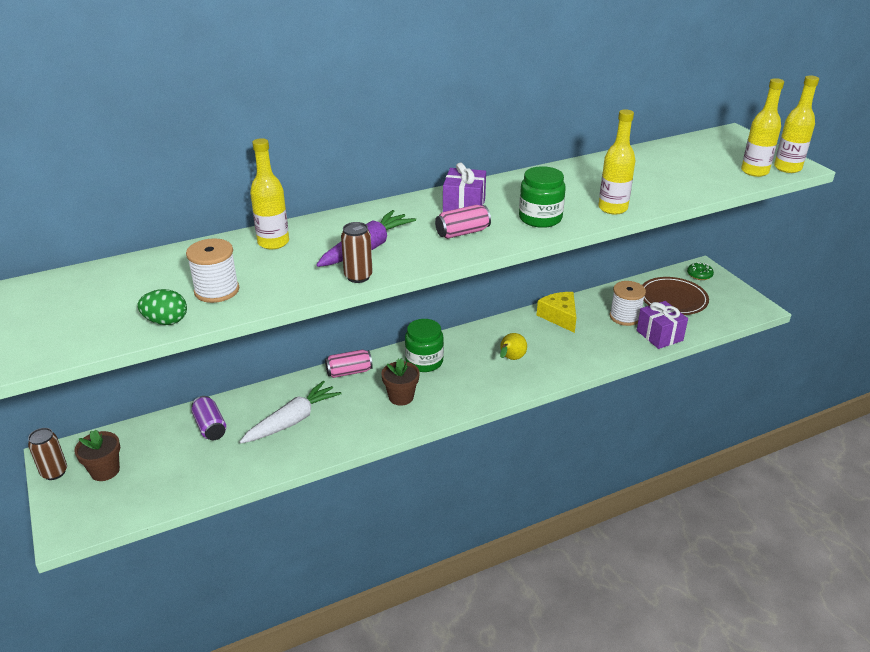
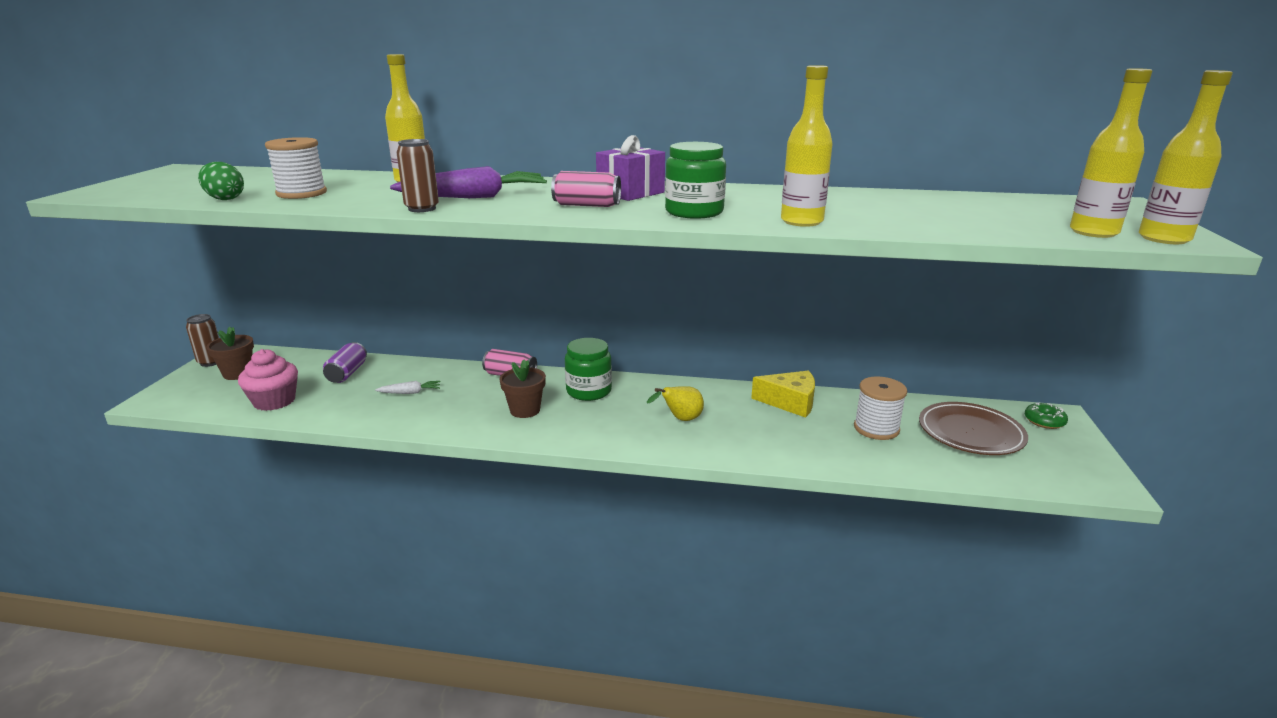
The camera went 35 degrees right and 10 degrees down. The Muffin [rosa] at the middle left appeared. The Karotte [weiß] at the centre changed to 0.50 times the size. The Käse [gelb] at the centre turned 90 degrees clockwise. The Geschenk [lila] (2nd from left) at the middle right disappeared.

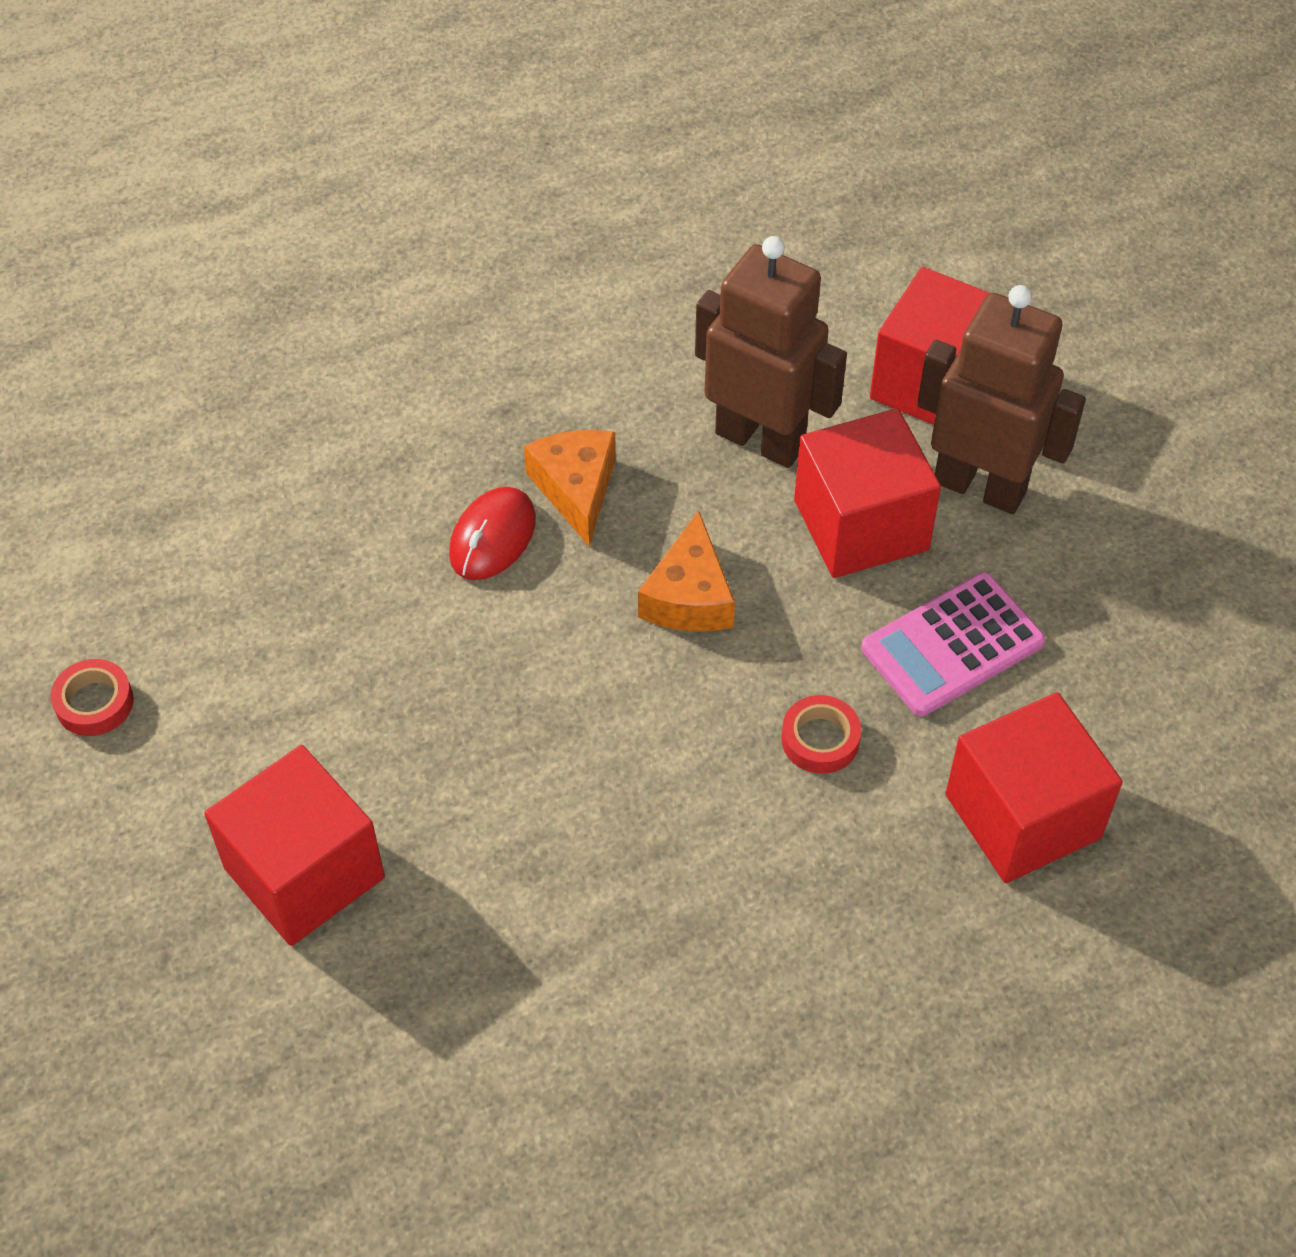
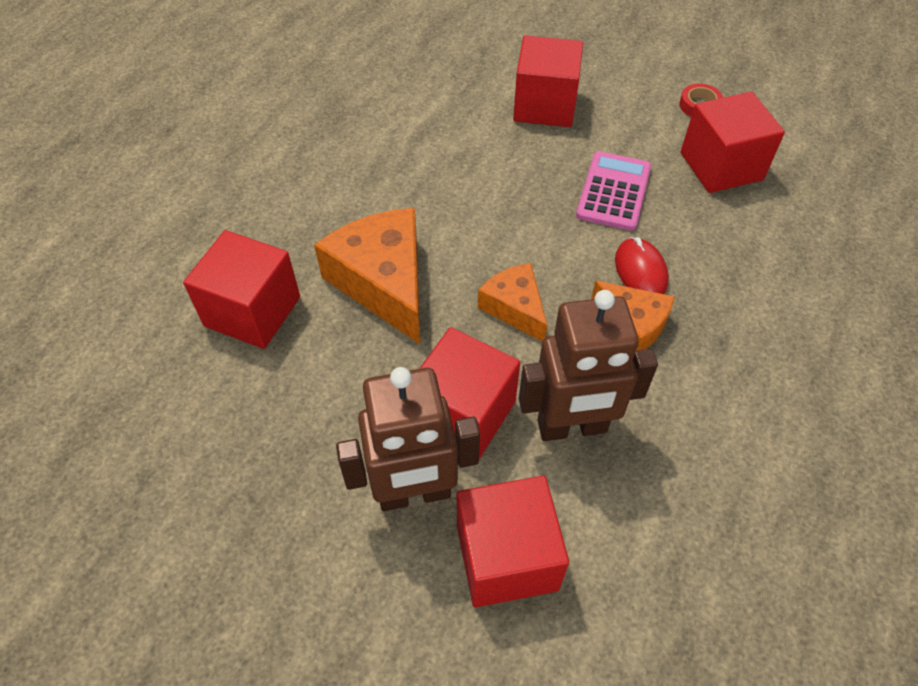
The camera went 140 degrees right and 0 degrees up. The Klebeband [rot] (2nd from left) at the centre was replaced by the Käse [orange] (1st from left) at the centre. The Taschenrechner [rosa] moved from the middle right to the top right. The Kubus [rot] (5th from left) at the top right appeared.

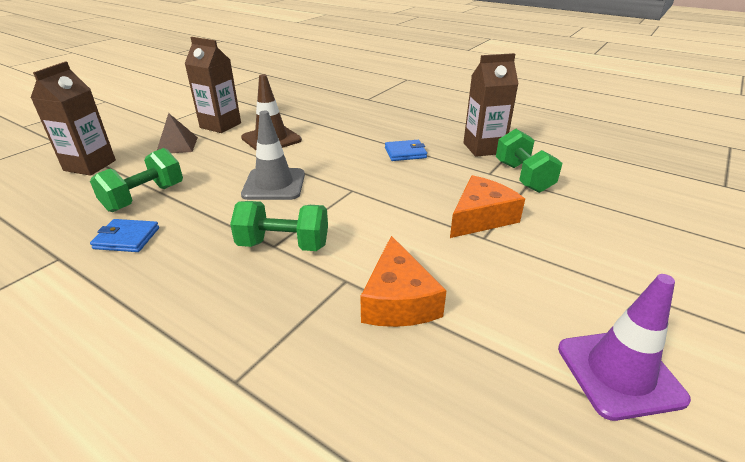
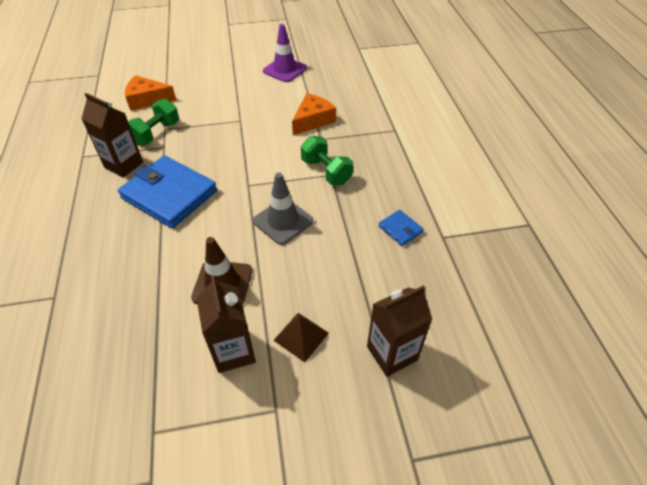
The camera went 135 degrees left and 15 degrees up. The Geldbörse [blau] (2nd from left in the first image) at the top centre changed to 2.28 times the size. The Käse [orange] (2nd from left in the first image) moved from the centre to the top left. The Hantel [grün] (1st from left) at the middle left disappeared.

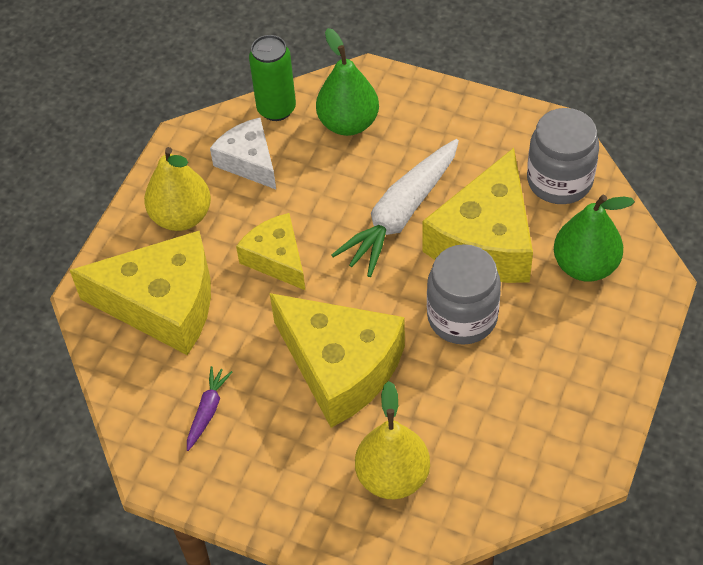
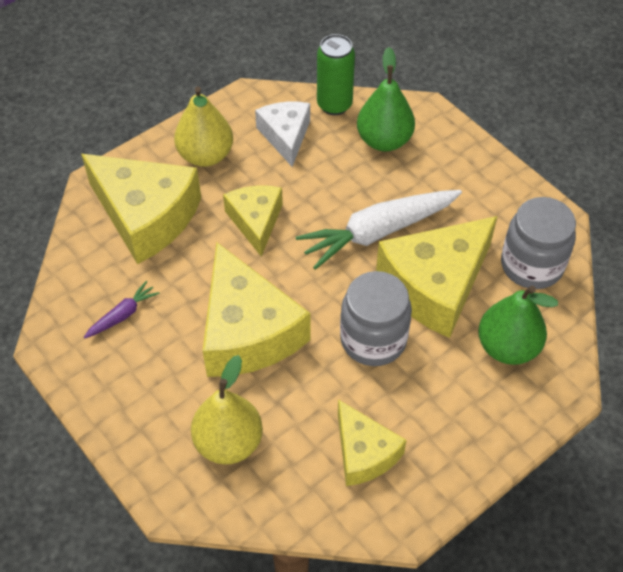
The camera went 25 degrees right and 0 degrees up. The Käse [gelb] (4th from left) at the bottom centre appeared.

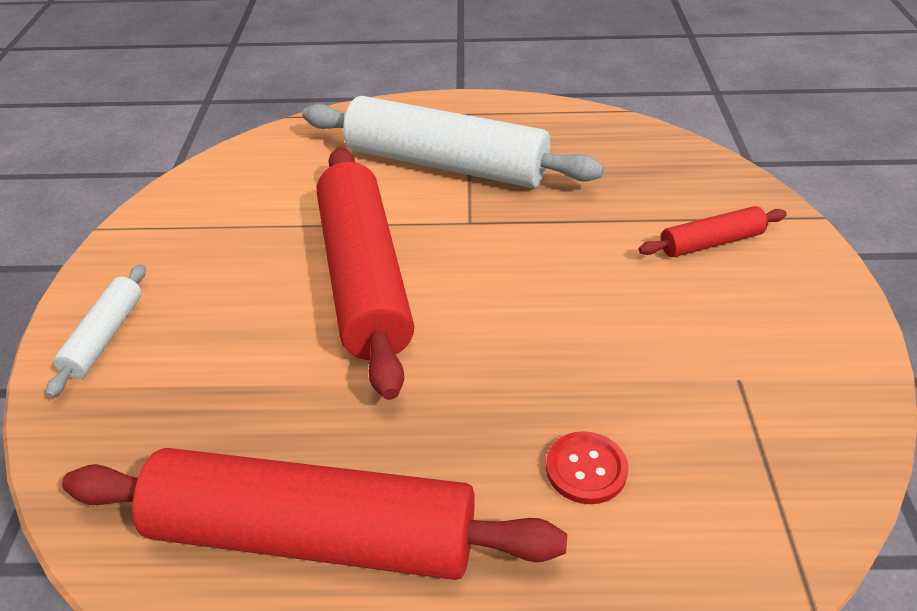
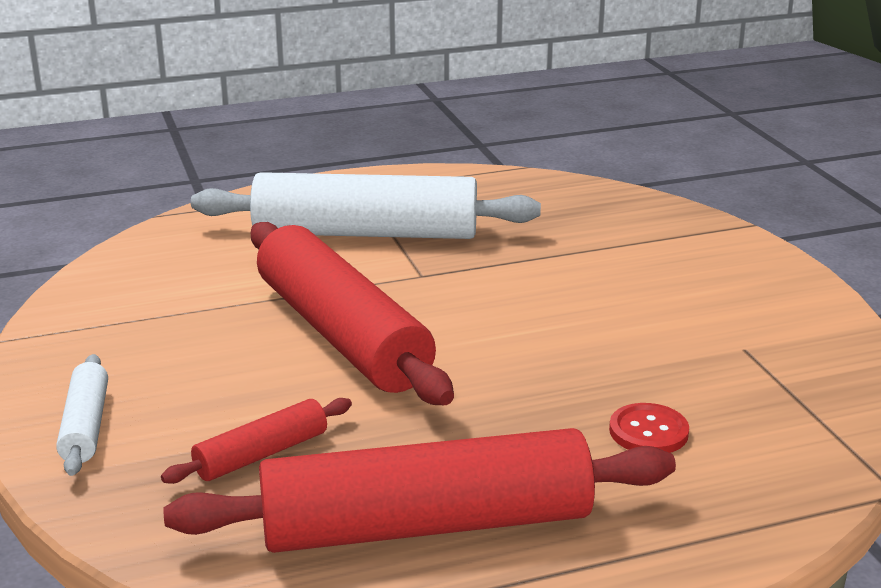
The camera went 20 degrees left and 15 degrees down. The Nudelholz [rot] (3rd from left in the first image) moved from the middle right to the bottom left.

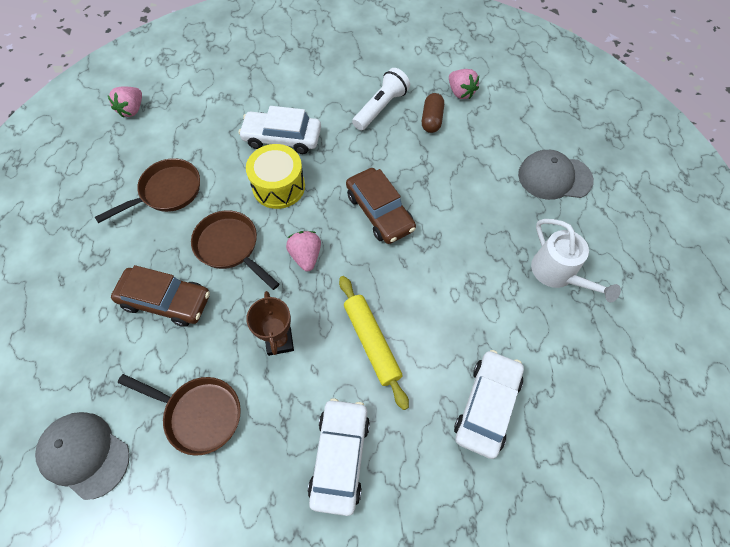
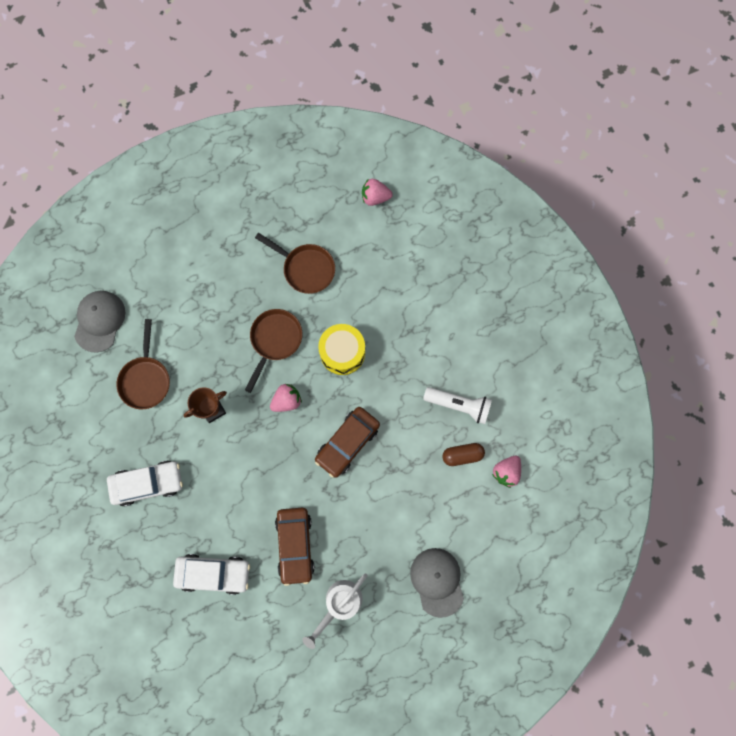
The camera went 70 degrees right and 15 degrees up. The Auto [braun] (1st from left) moved from the middle left to the bottom centre. The Auto [weiß] (1st from left) at the top centre disappeared. The Nudelholz [gelb] at the centre disappeared.

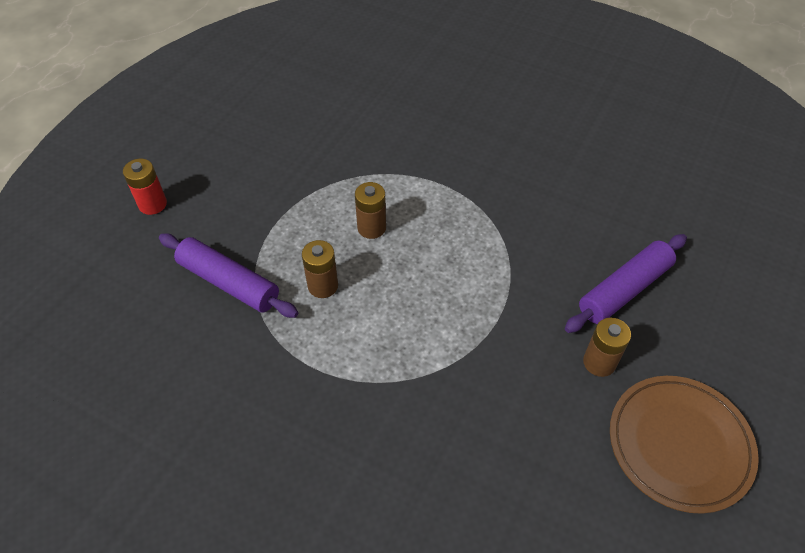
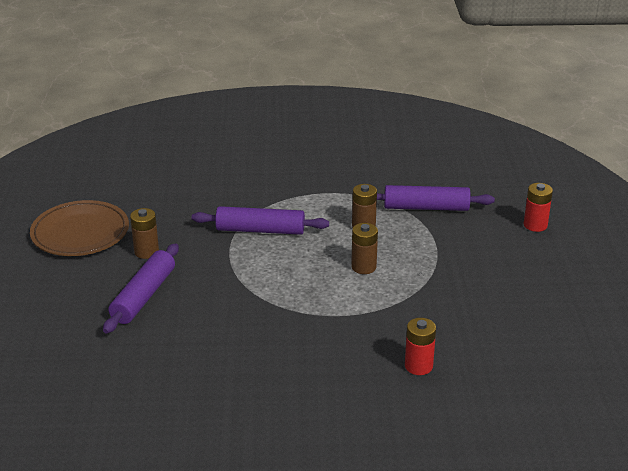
The camera went 150 degrees right and 20 degrees down. The Nudelholz [lila] (2nd from left) at the centre appeared. The Batterie [rot] (1st from left) at the bottom right appeared.

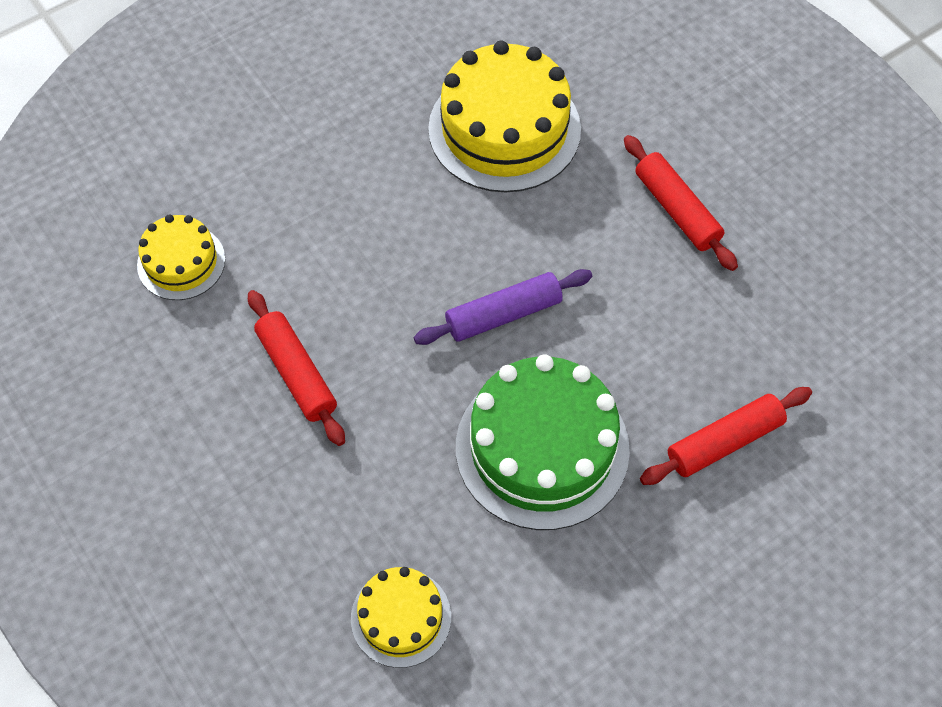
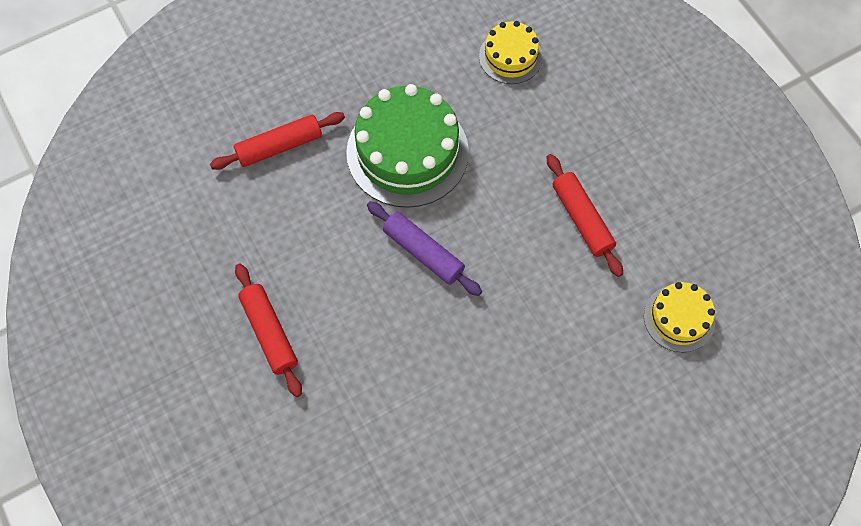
The camera went 175 degrees left and 5 degrees up. The Nudelholz [lila] at the centre turned 60 degrees clockwise. The Kuchen [gelb] (3rd from left) at the top centre disappeared.

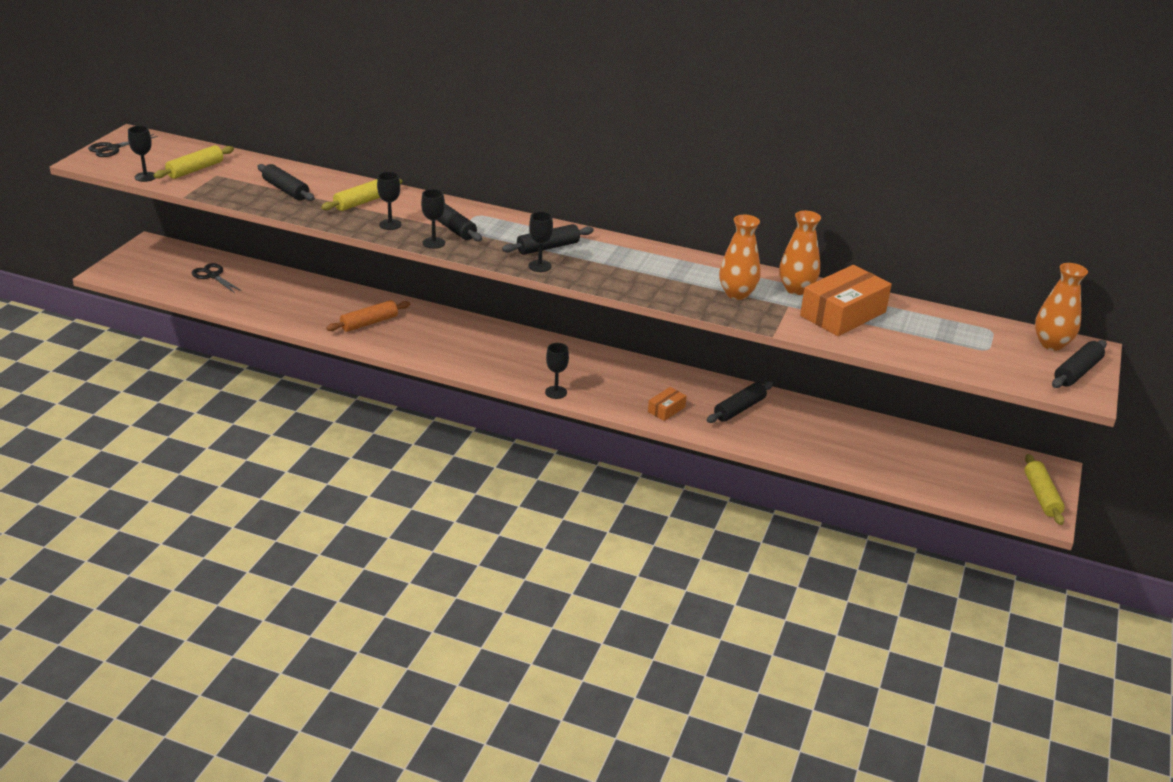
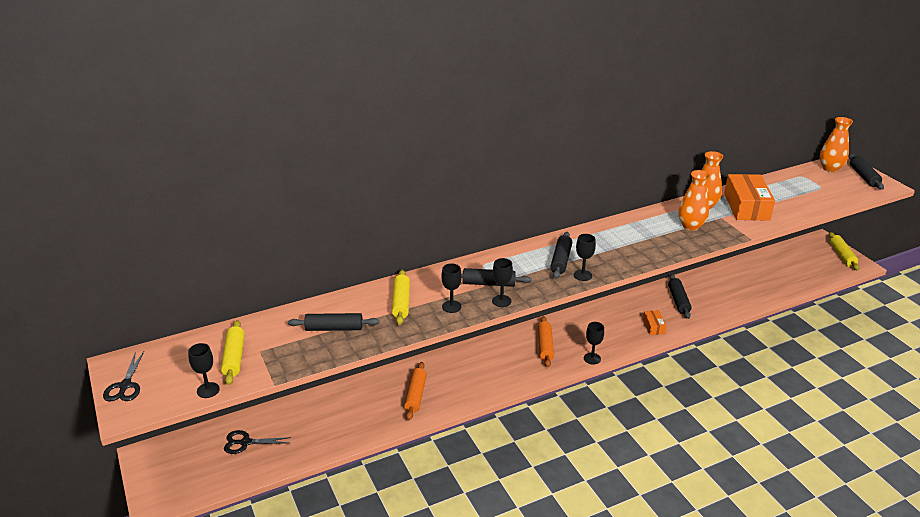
The camera went 45 degrees left and 0 degrees up. The Nudelholz [orange] (2nd from left) at the centre appeared. The Nudelholz [gelb] (3rd from left) at the middle right turned 45 degrees clockwise.

